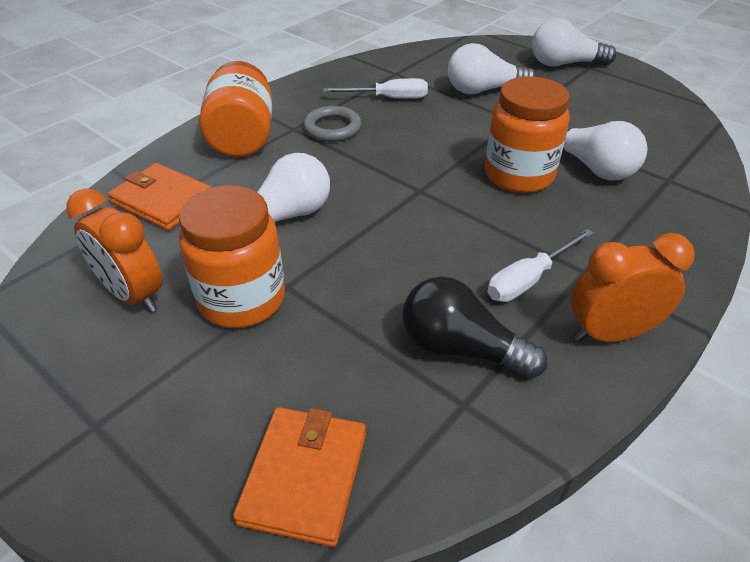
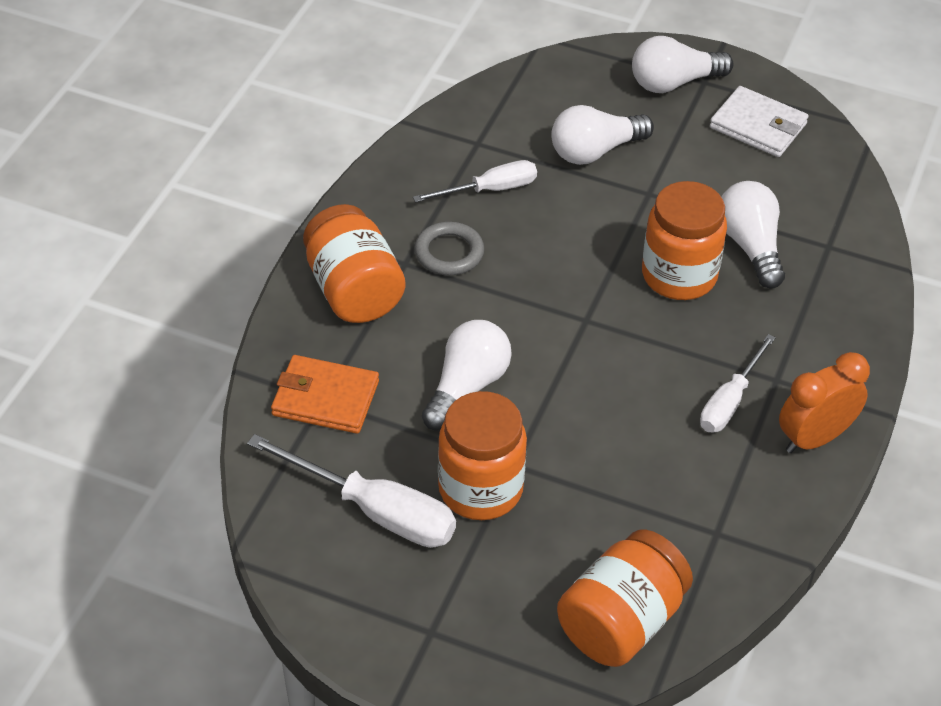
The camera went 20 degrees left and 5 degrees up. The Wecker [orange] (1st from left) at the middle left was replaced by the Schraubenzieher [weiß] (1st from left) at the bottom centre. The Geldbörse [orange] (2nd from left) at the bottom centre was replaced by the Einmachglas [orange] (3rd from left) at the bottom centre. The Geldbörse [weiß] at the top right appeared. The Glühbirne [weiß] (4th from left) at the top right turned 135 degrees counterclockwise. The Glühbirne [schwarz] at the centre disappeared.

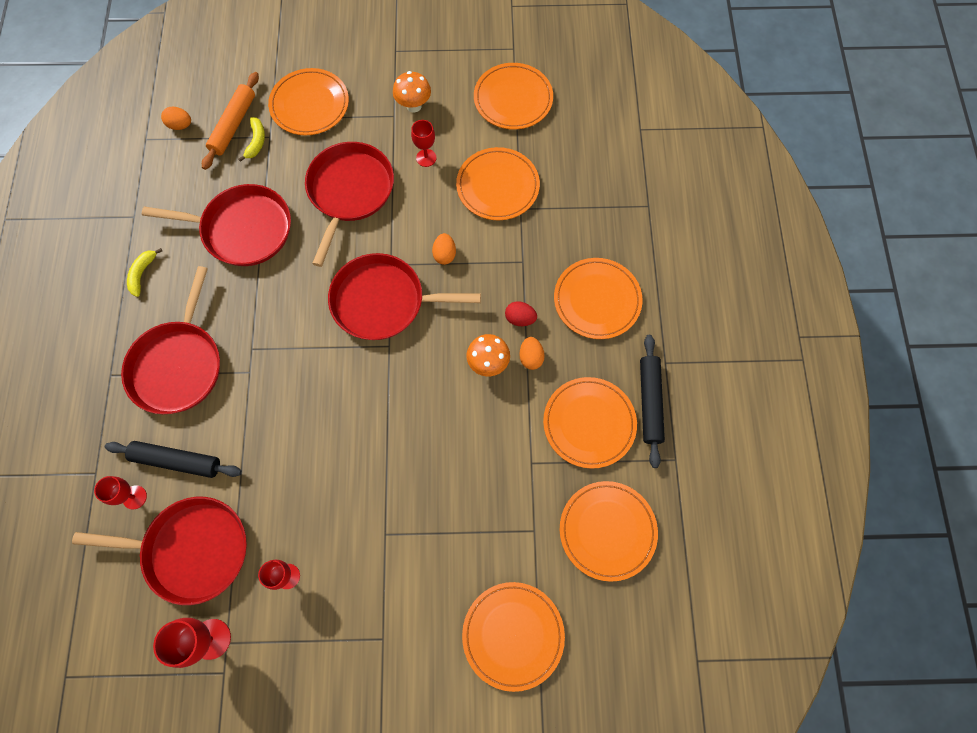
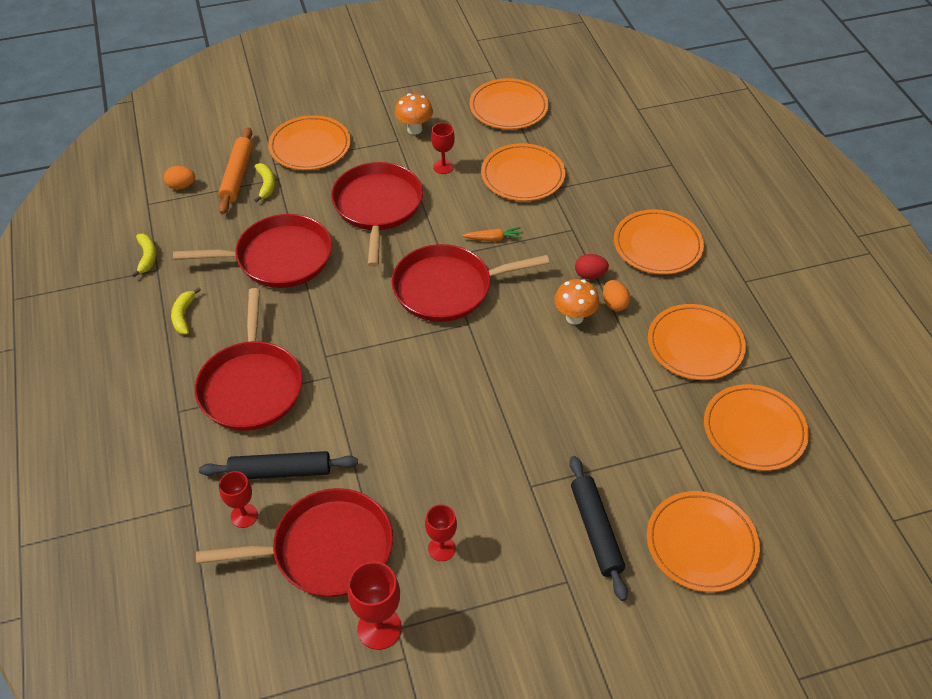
The camera went 15 degrees left and 20 degrees down. The Banane [gelb] (1st from left) at the middle left appeared. The Ei [orange] (2nd from left) at the centre was replaced by the Karotte [orange] at the centre. The Nudelholz [schwarz] (2nd from left) moved from the middle right to the bottom centre.

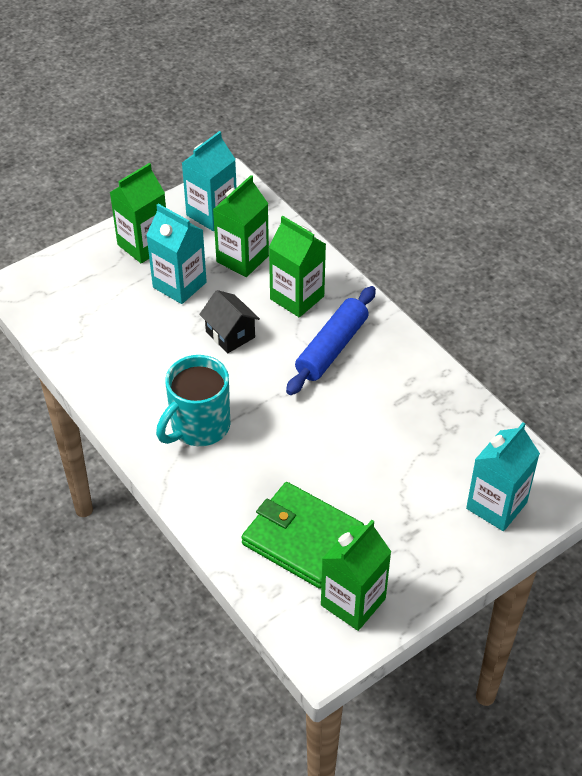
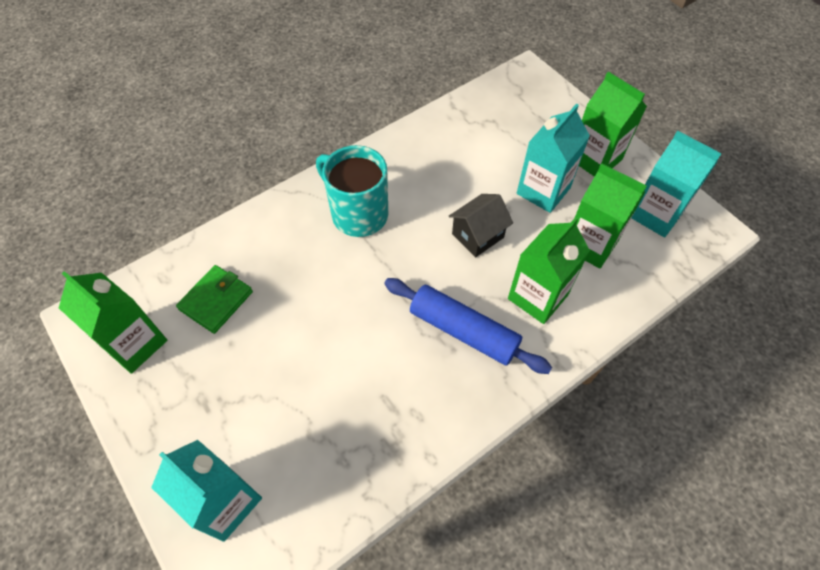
The camera went 90 degrees right and 10 degrees up. The Geldbörse [grün] at the bottom centre changed to 0.62 times the size.

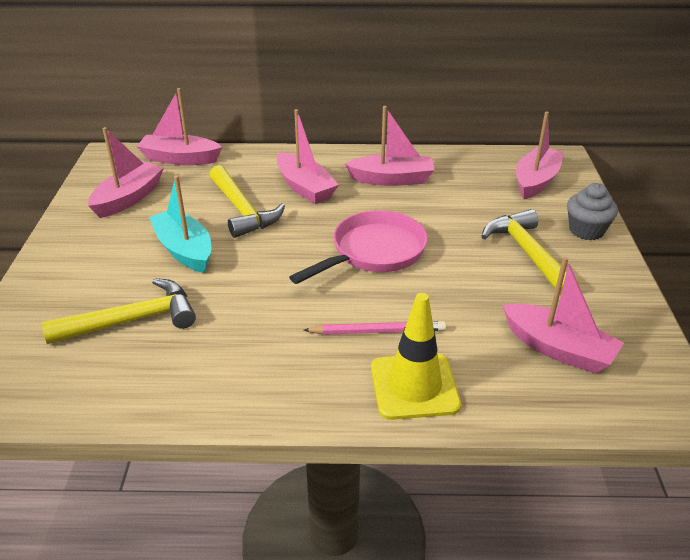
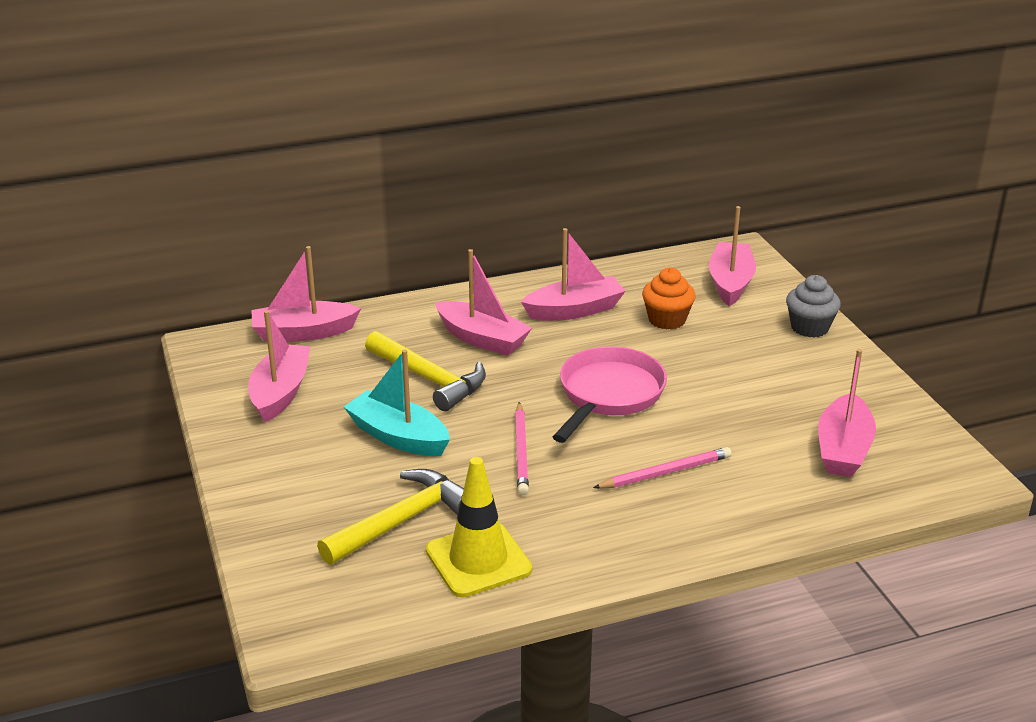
The camera went 20 degrees left and 5 degrees down. The Leitkegel [gelb] moved from the centre to the bottom centre. The Bleistift [rosa] (1st from left) at the centre appeared. The Muffin [orange] at the centre appeared. The Boot [rosa] (6th from left) at the middle right turned 90 degrees clockwise. The Hammer [gelb] (3rd from left) at the middle right disappeared.

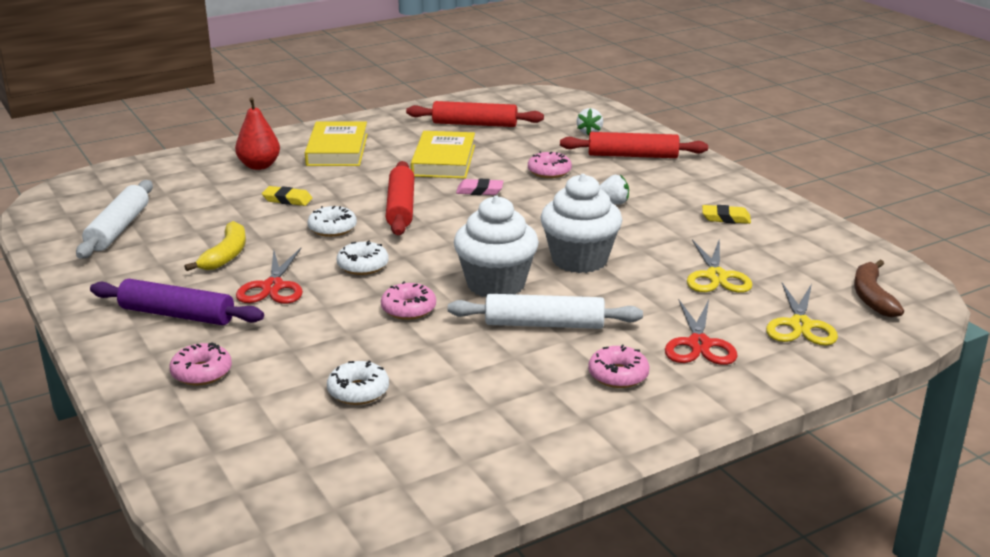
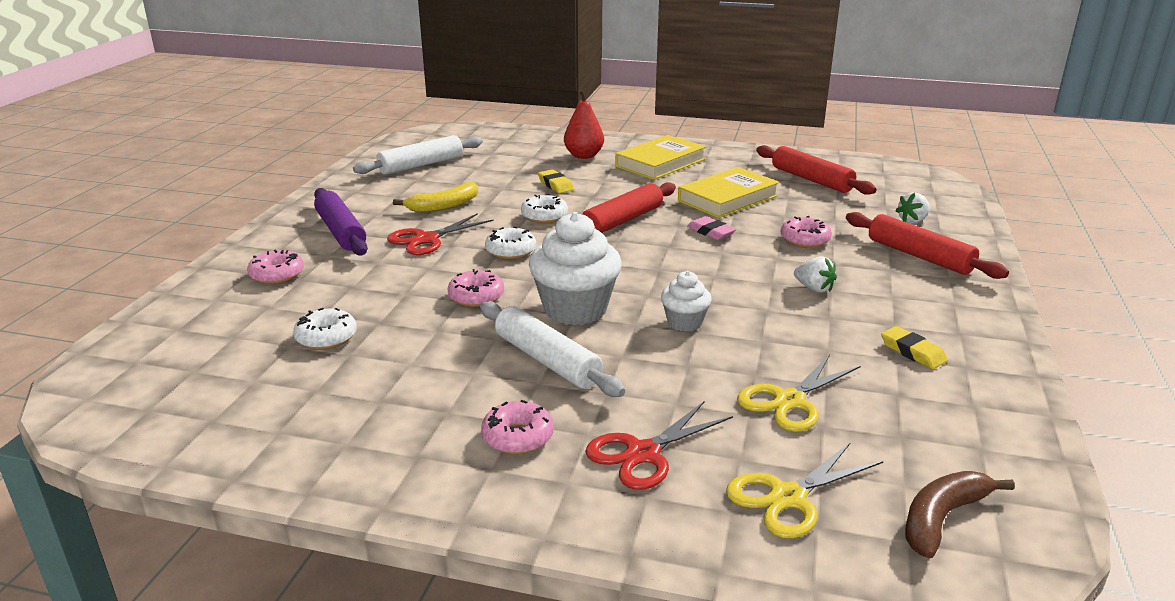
The camera went 45 degrees right and 0 degrees up. The Muffin [weiß] (2nd from left) at the centre changed to 0.54 times the size.

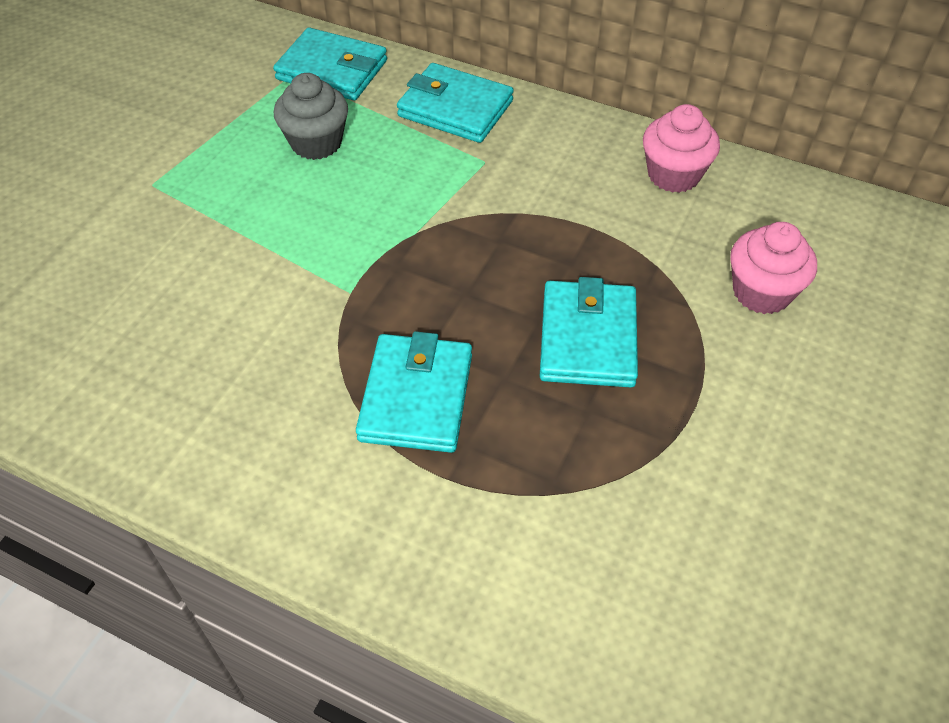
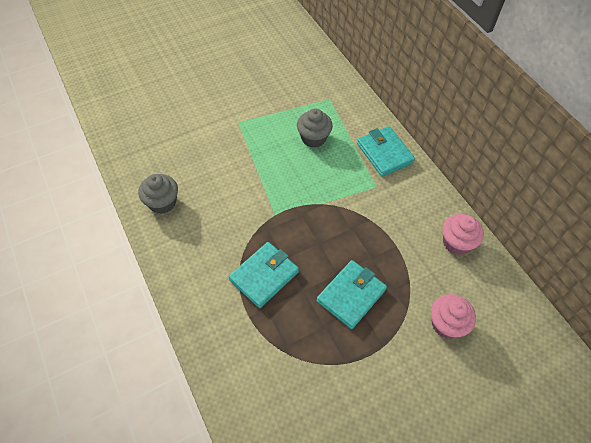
The camera went 35 degrees right and 5 degrees up. The Muffin [grau] (1st from left) at the middle left appeared. The Geldbörse [türkis] (1st from left) at the top centre disappeared.

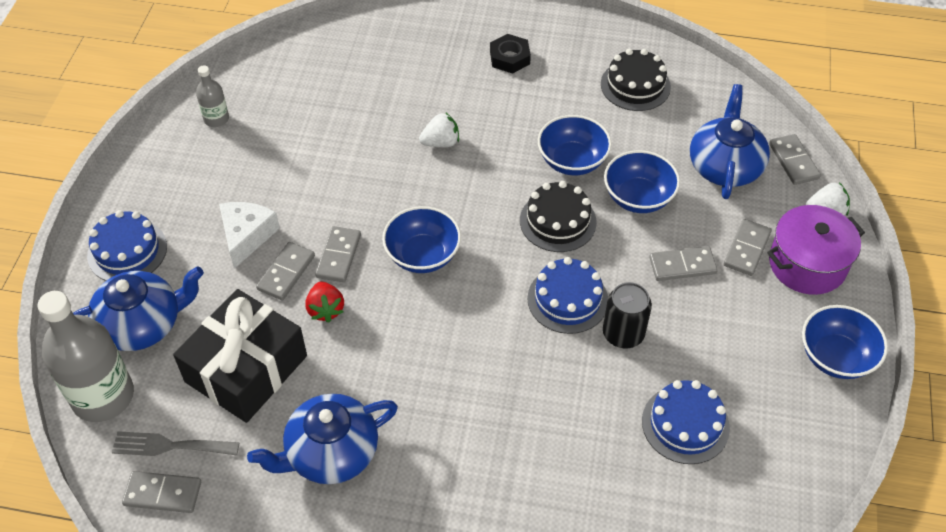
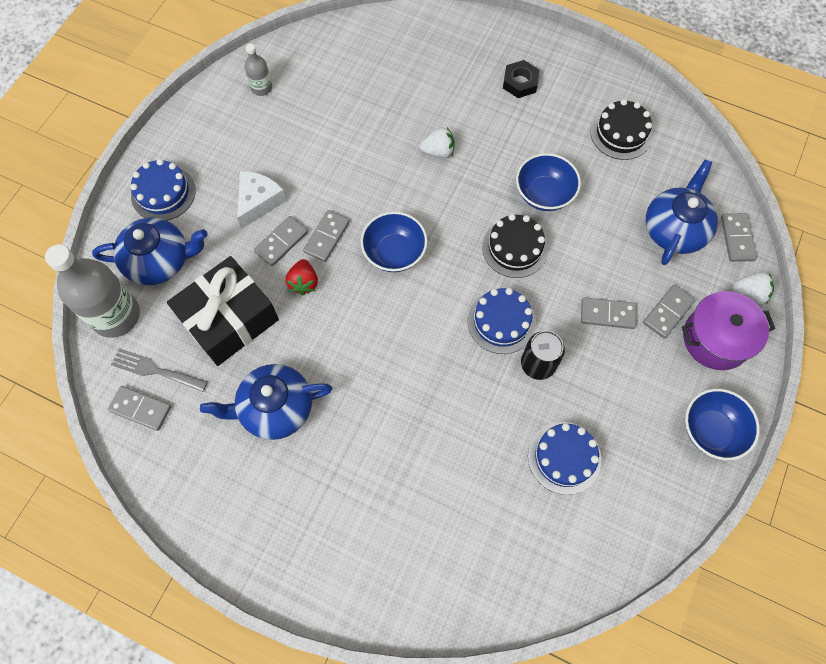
The camera went 15 degrees right and 15 degrees up. The Schüssel [blau] (3rd from left) at the middle right disappeared.

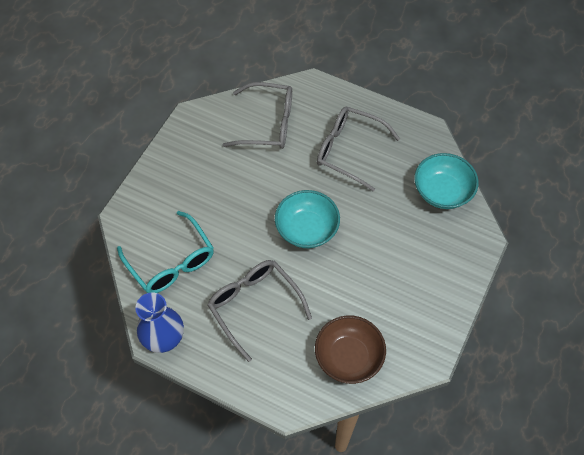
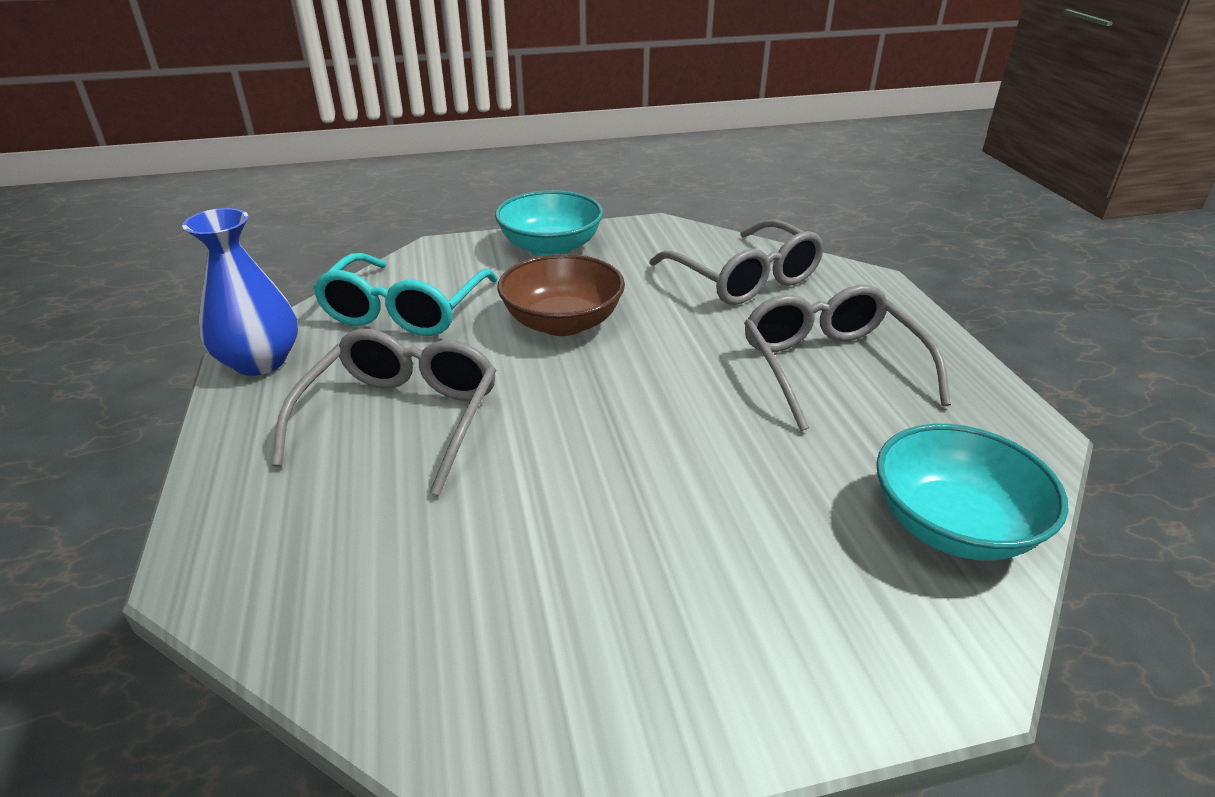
The camera went 50 degrees right and 25 degrees down. The Schüssel [türkis] (1st from left) moved from the centre to the top centre. The Schüssel [braun] moved from the bottom centre to the centre.

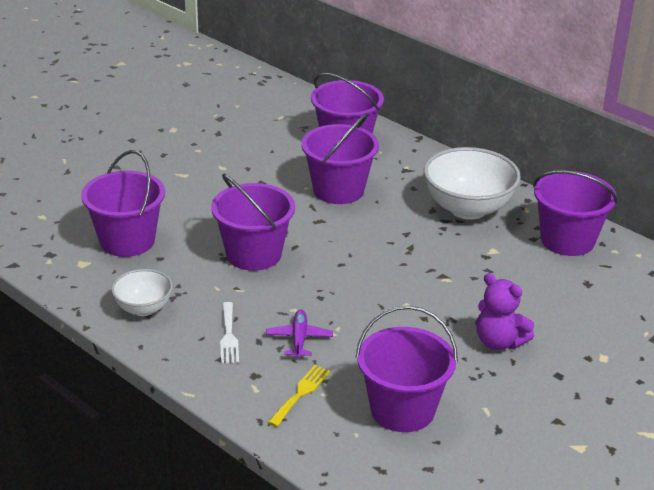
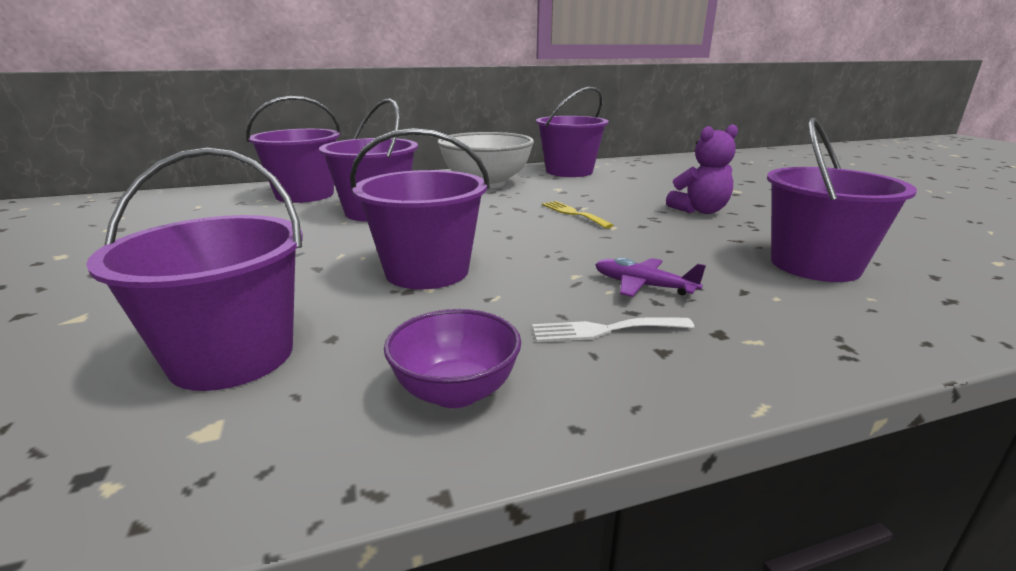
The camera went 60 degrees left and 10 degrees down. The Schüssel [weiß] (1st from left) at the middle left became the Schüssel [lila] at the centre. The Gabel [weiß] at the bottom centre turned 150 degrees clockwise. The Gabel [gelb] moved from the bottom centre to the centre.

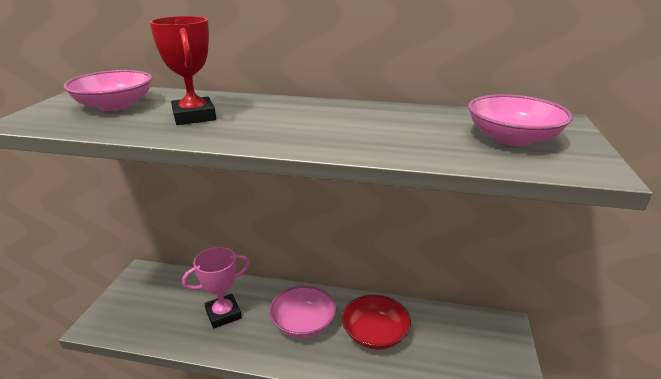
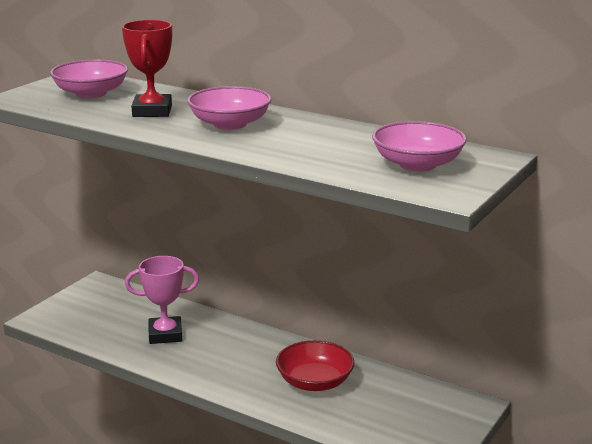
The camera went 20 degrees right and 5 degrees down. The Schüssel [rosa] (2nd from left) moved from the bottom centre to the top centre.

